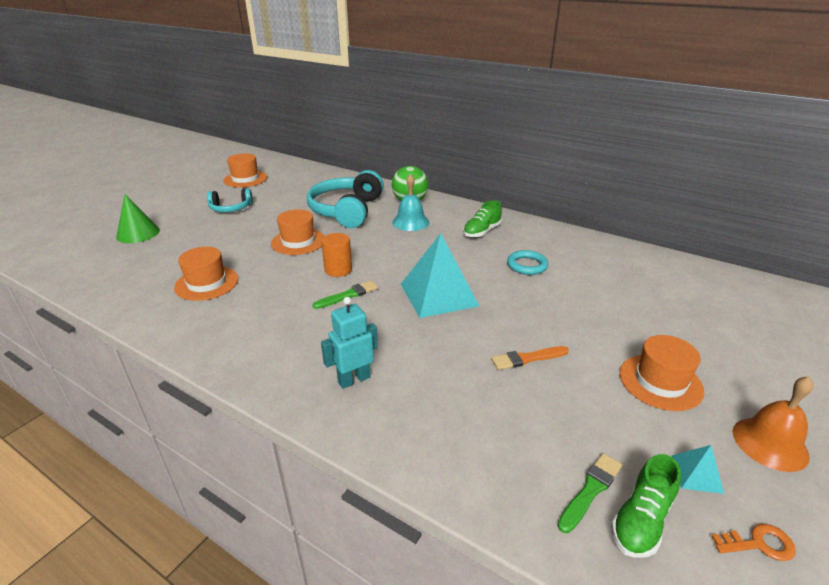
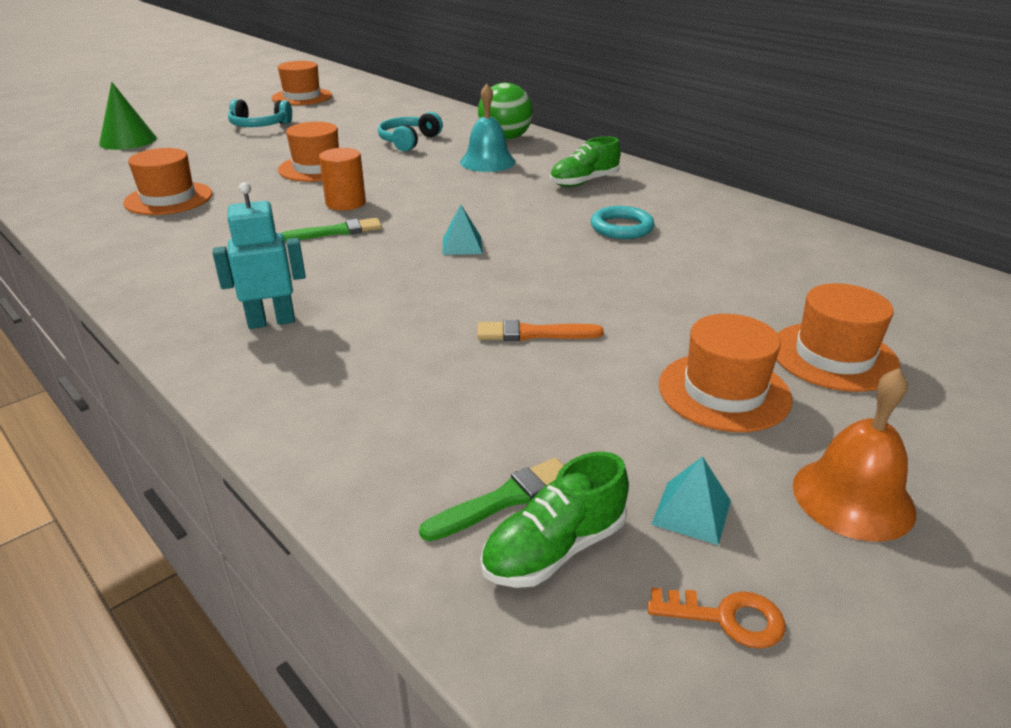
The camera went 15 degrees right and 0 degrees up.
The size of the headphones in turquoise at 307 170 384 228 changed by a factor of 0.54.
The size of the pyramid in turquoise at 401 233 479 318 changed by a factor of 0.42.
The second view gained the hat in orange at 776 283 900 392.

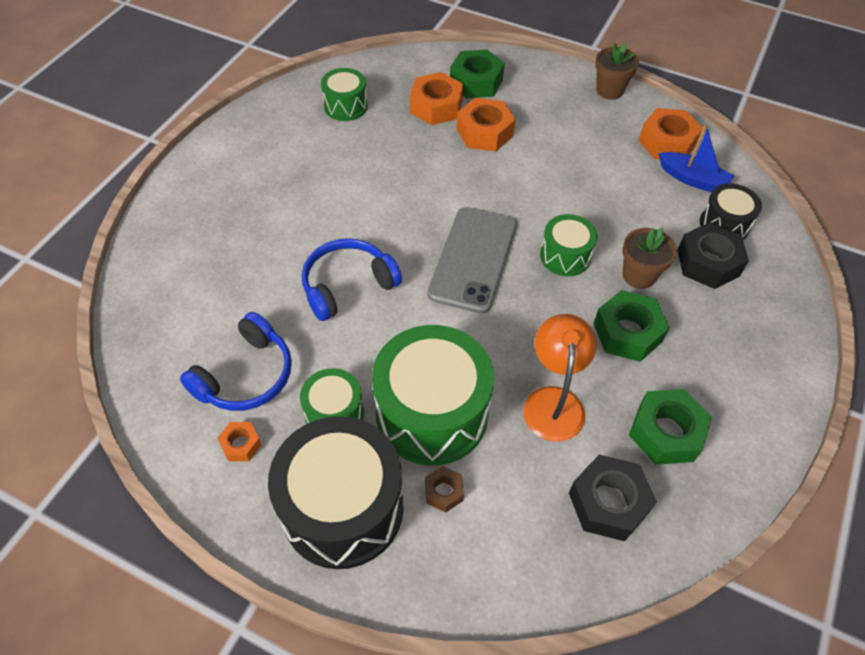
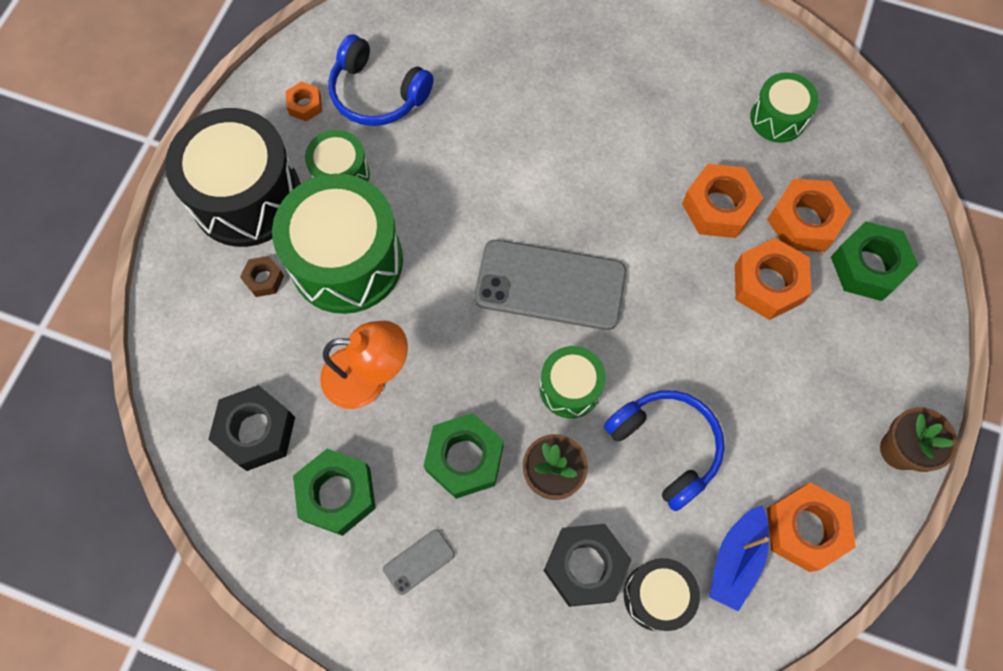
The camera went 85 degrees right and 15 degrees up.
The second view gained the phone in grey at 383 529 455 595.
The headphones in blue ended up elsewhere, having gone from 302 238 402 321 to 604 390 725 511.
The second view gained the nut in orange at 682 164 763 238.

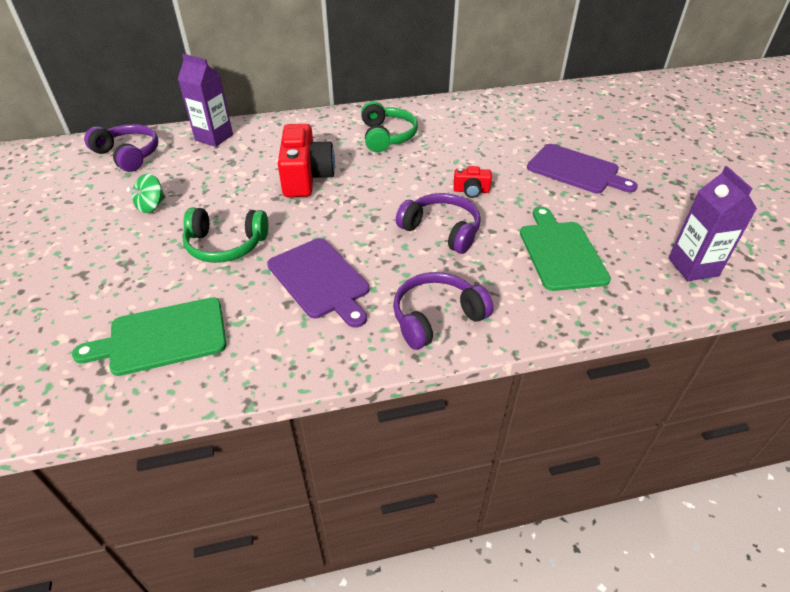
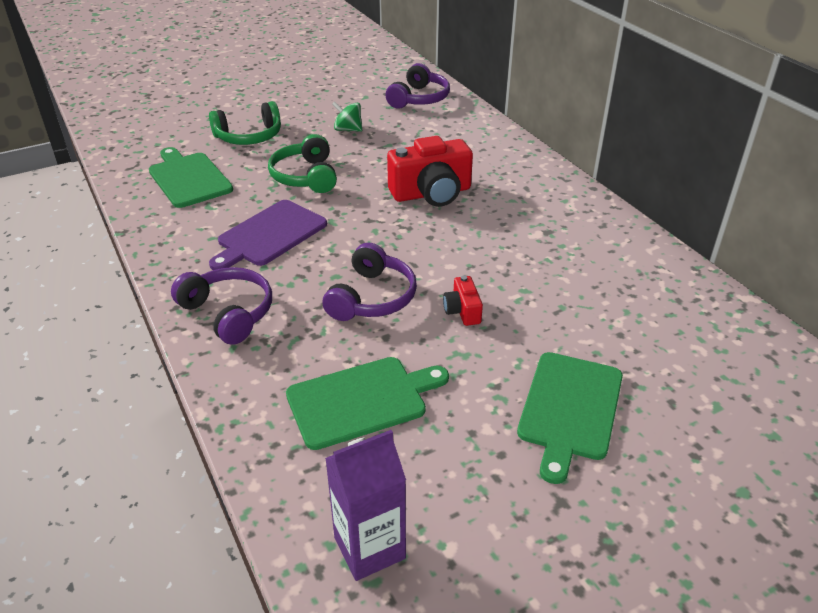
The camera went 75 degrees right and 5 degrees down.
The headphones in green ended up elsewhere, having gone from 361 101 418 152 to 209 101 281 145.
What was the cutting board in purple at 527 144 638 193 turned into the cutting board in green at 517 352 623 484.
The second view lost the carton in purple at 178 54 233 147.

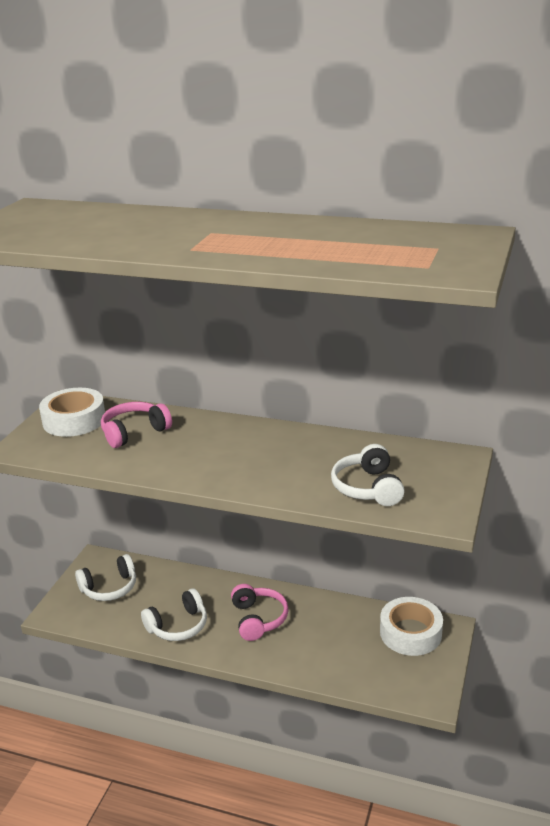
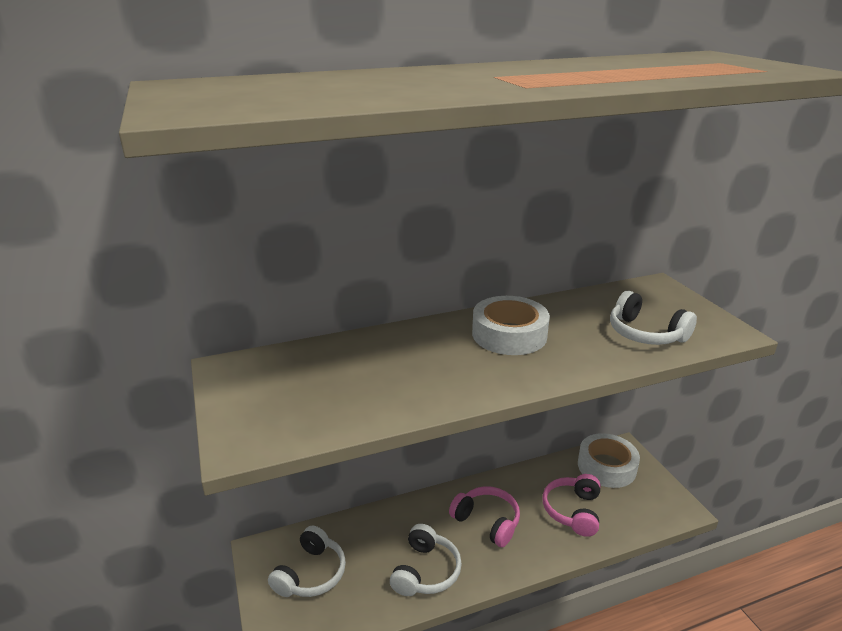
The camera went 40 degrees left and 0 degrees up.
The tape in white ended up elsewhere, having gone from 39 388 105 437 to 472 296 550 355.
The headphones in pink ended up elsewhere, having gone from 101 402 172 448 to 542 474 601 537.

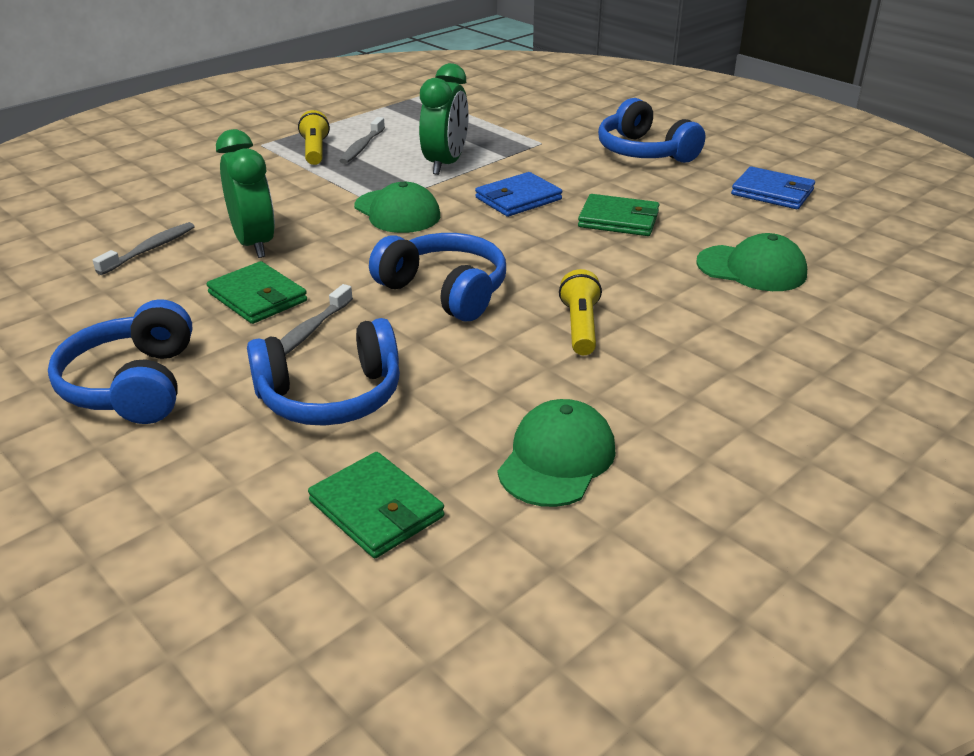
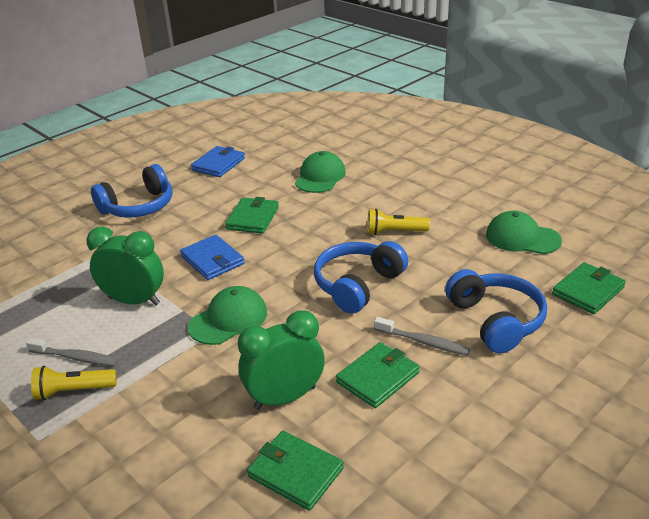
The camera went 90 degrees left and 0 degrees up.
Where the toothbrush in grey stood at 93 222 195 275, the wallet in green came to stand at 247 431 344 511.
The second view lost the headphones in blue at 48 299 192 424.

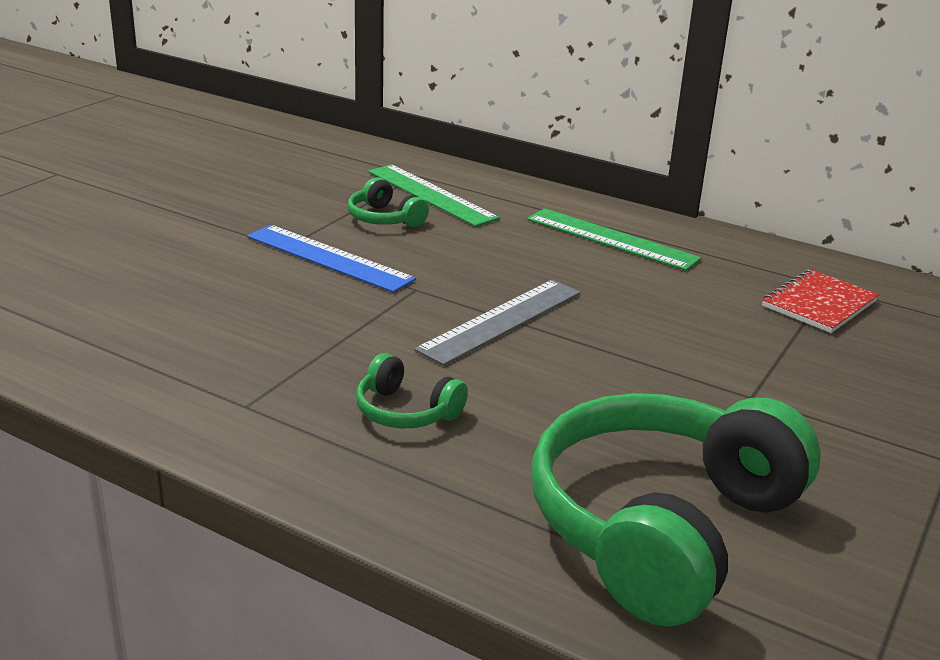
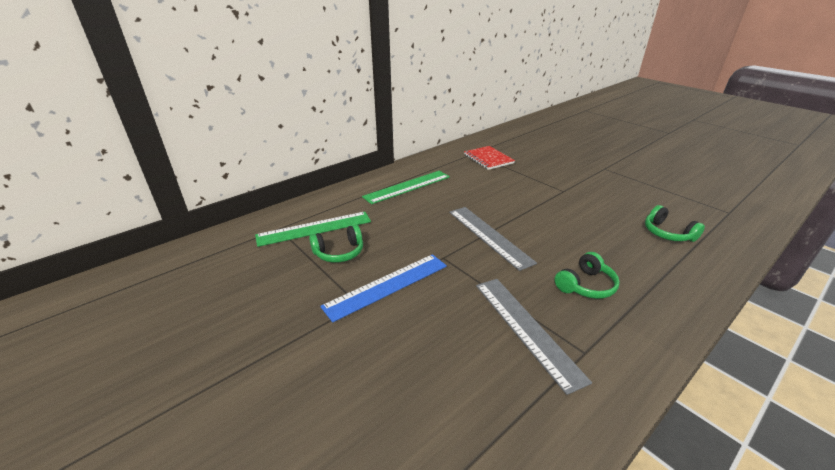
The camera went 70 degrees left and 5 degrees up.
The second view gained the ruler in grey at 476 279 592 395.
The size of the headphones in green at 531 393 821 627 changed by a factor of 0.43.

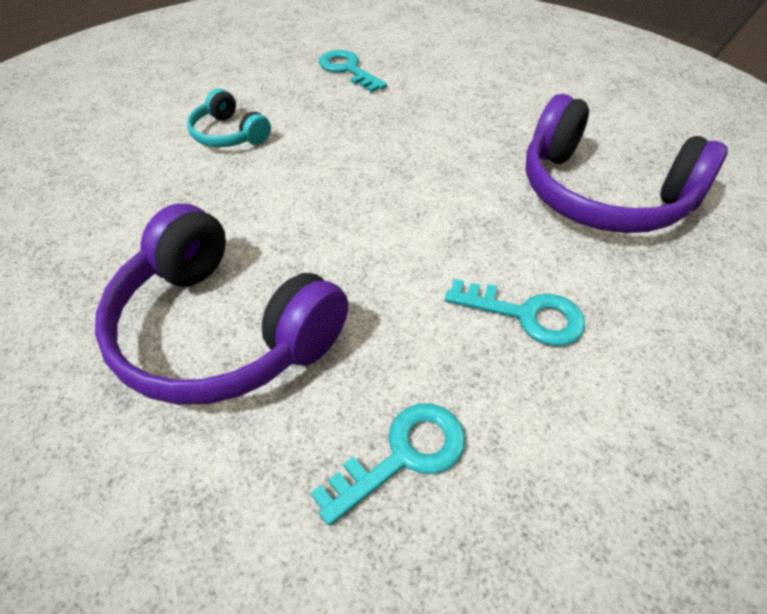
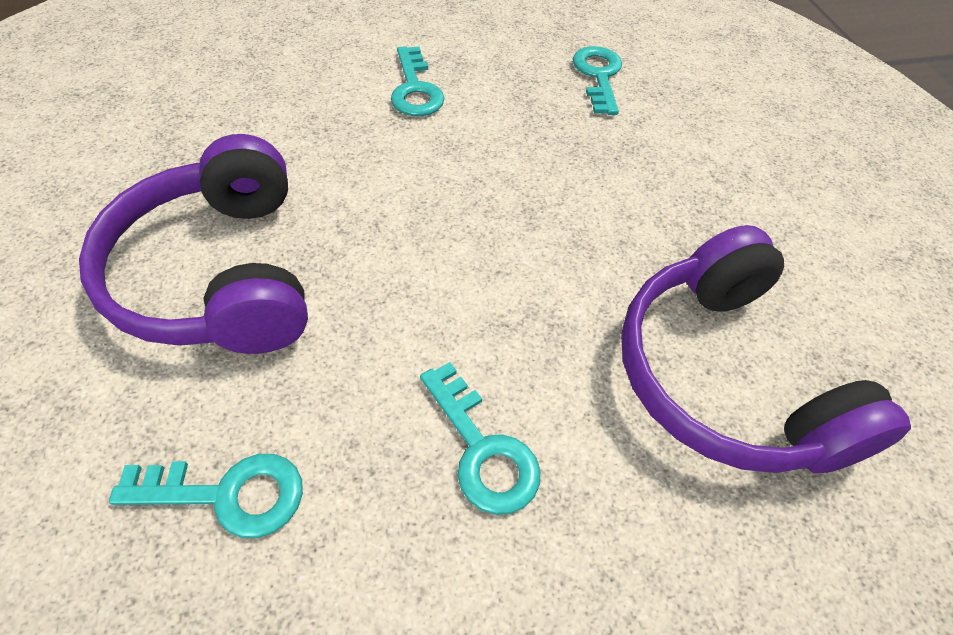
The camera went 35 degrees right and 5 degrees up.
Where the headphones in turquoise stood at 187 89 271 147, the key in turquoise came to stand at 391 46 444 116.

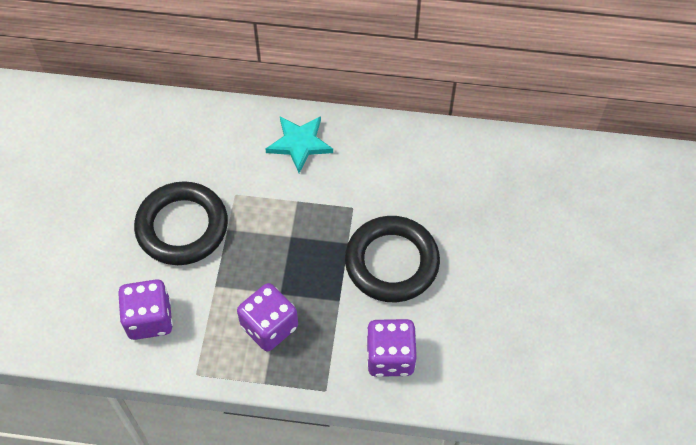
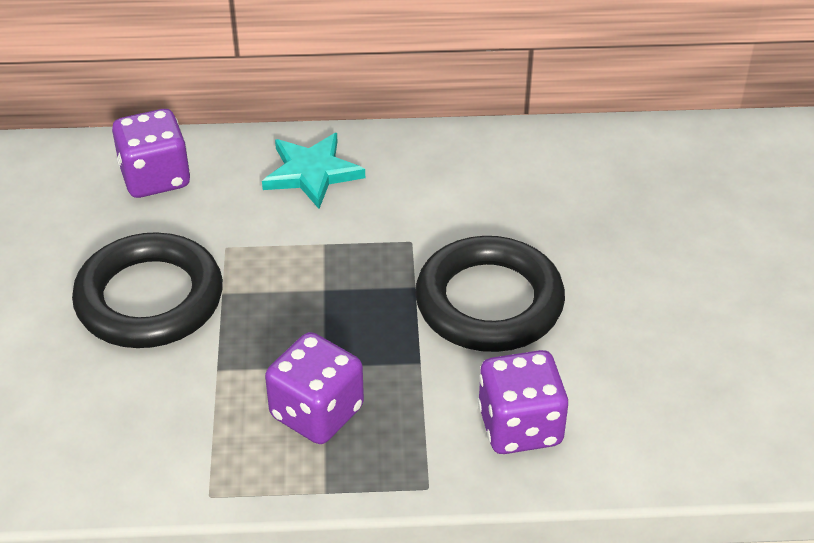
The camera went 10 degrees left and 15 degrees down.
The dice in purple ended up elsewhere, having gone from 118 279 173 340 to 112 109 190 198.

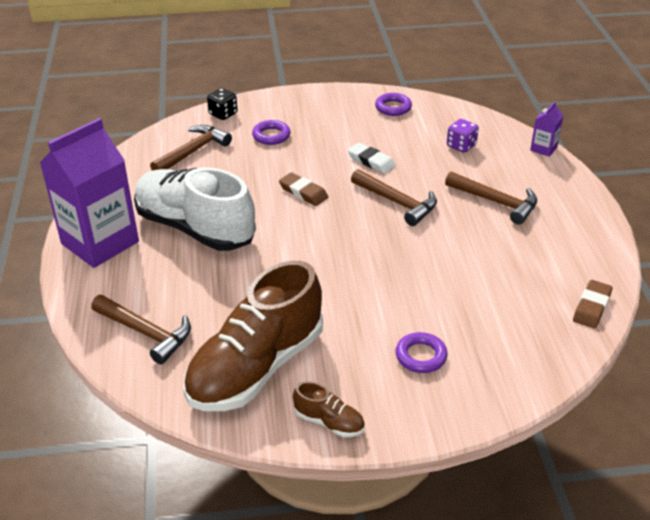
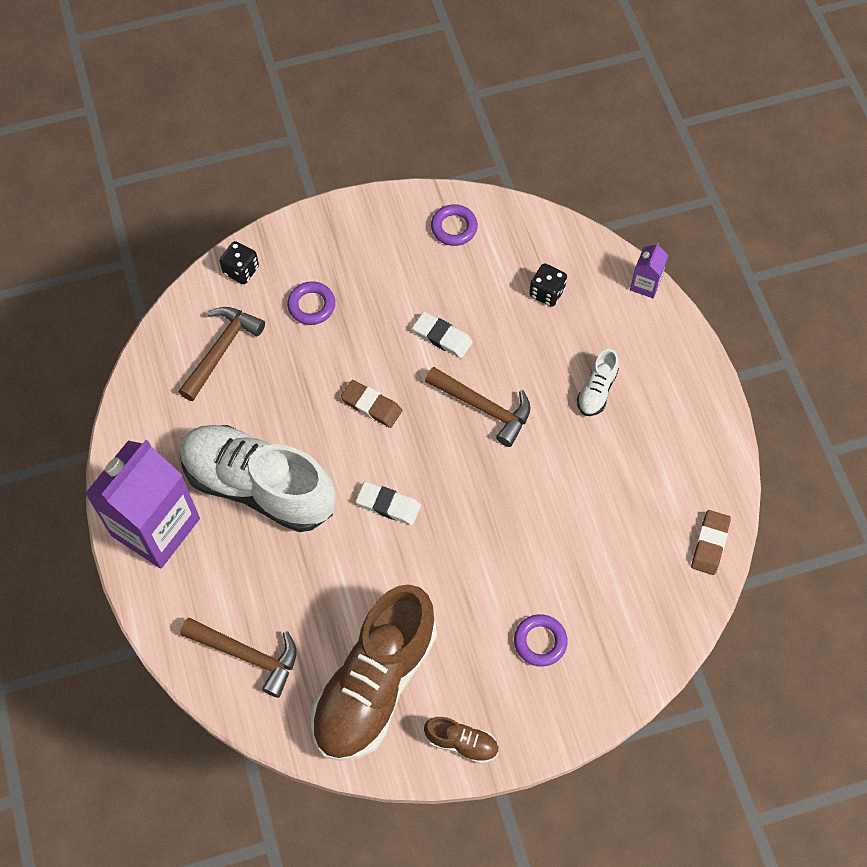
The camera went 10 degrees left and 25 degrees up.
The second view gained the eraser in white at 356 482 421 525.
What was the dice in purple at 447 119 479 153 turned into the dice in black at 529 263 567 307.
Where the hammer in brown stood at 445 171 537 225, the shoe in white came to stand at 577 349 619 416.

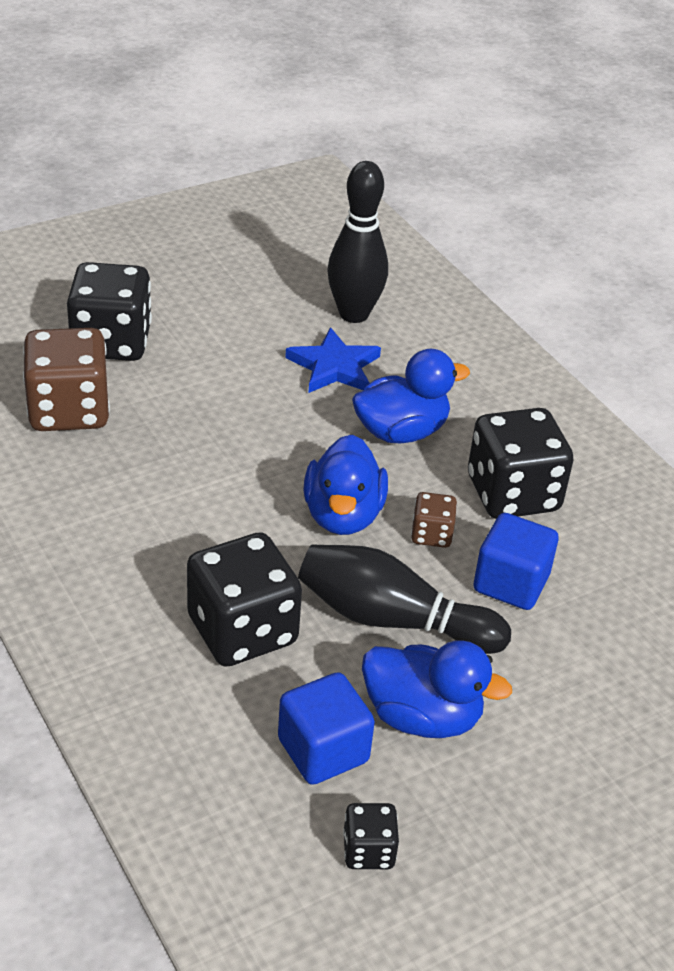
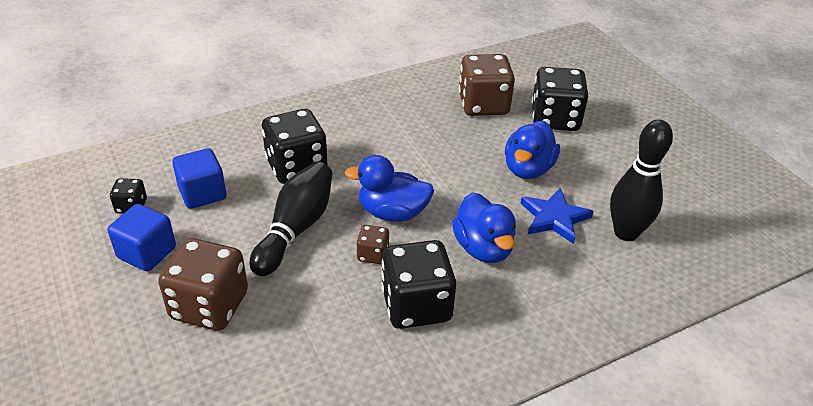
The camera went 95 degrees right and 0 degrees up.
The cube in blue ended up elsewhere, having gone from 473 513 559 610 to 108 204 176 271.
The second view gained the dice in brown at 158 238 248 331.
The duck in blue ended up elsewhere, having gone from 362 640 512 738 to 505 121 560 179.

